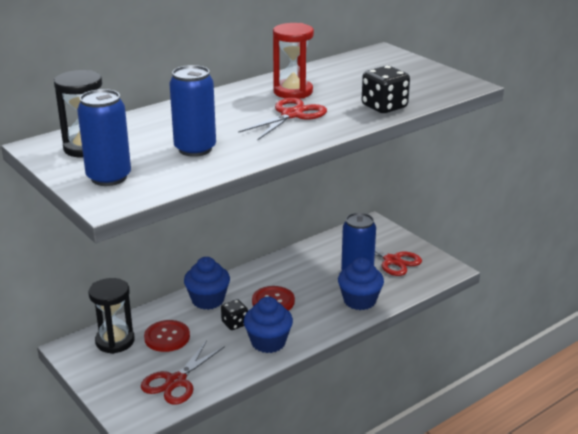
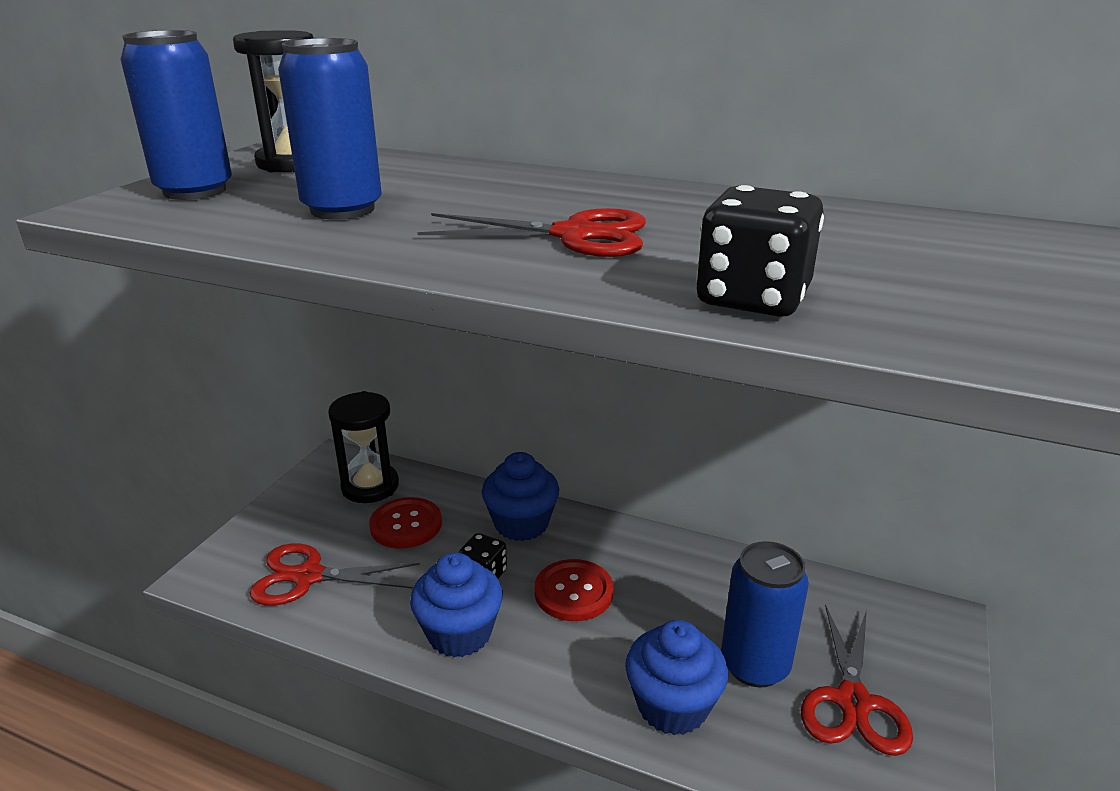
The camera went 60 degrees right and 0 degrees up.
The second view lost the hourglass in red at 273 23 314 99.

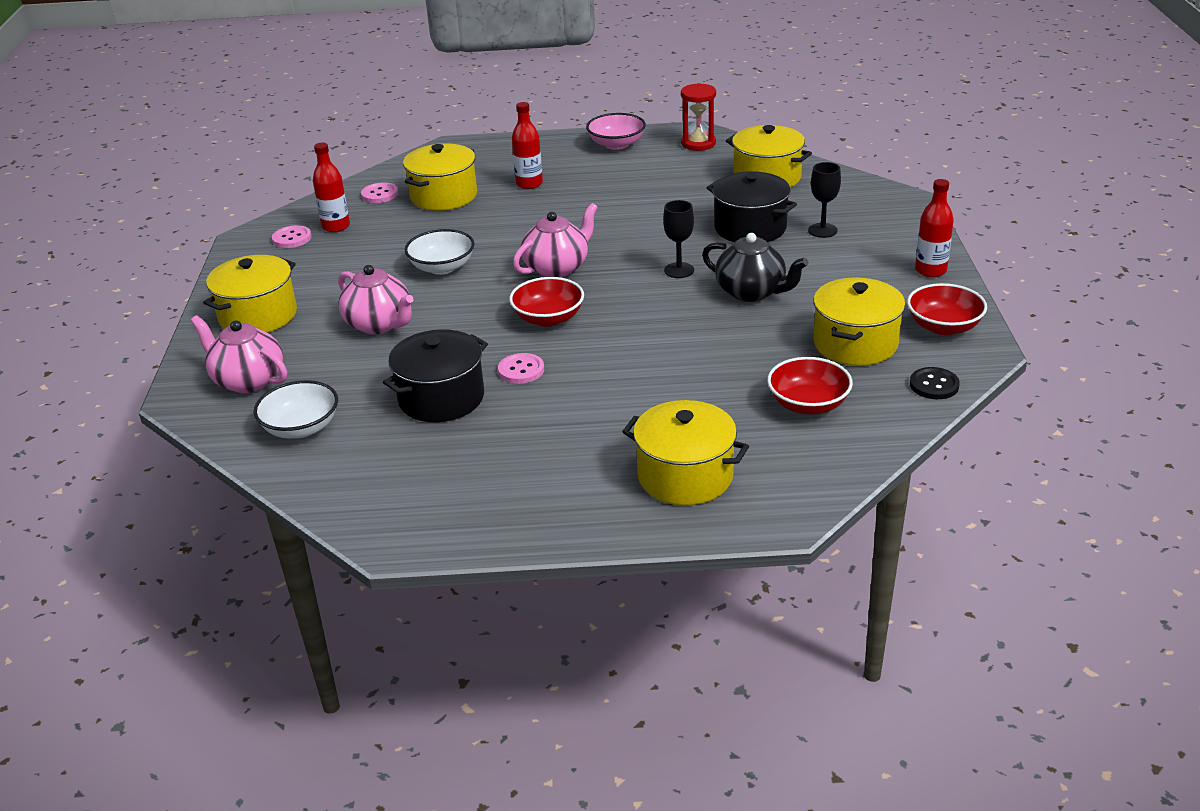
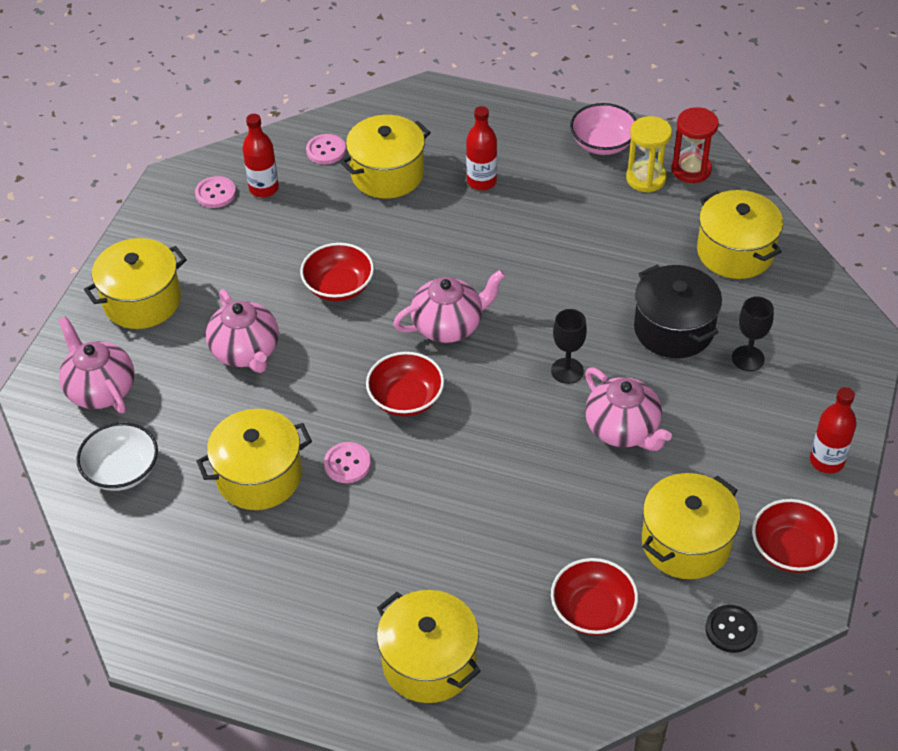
The camera went 20 degrees right and 15 degrees up.
What was the pot in black at 383 329 488 422 turned into the pot in yellow at 196 409 312 510.
What was the bowl in white at 405 229 474 275 turned into the bowl in red at 300 243 374 302.
What was the teapot in black at 702 233 808 302 turned into the teapot in pink at 585 368 672 451.
The second view gained the hourglass in yellow at 626 116 672 193.

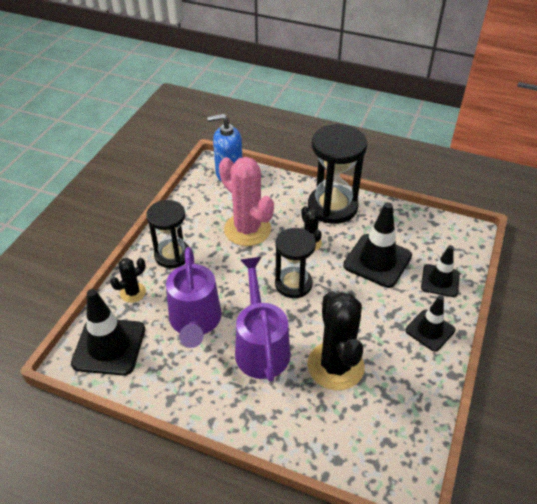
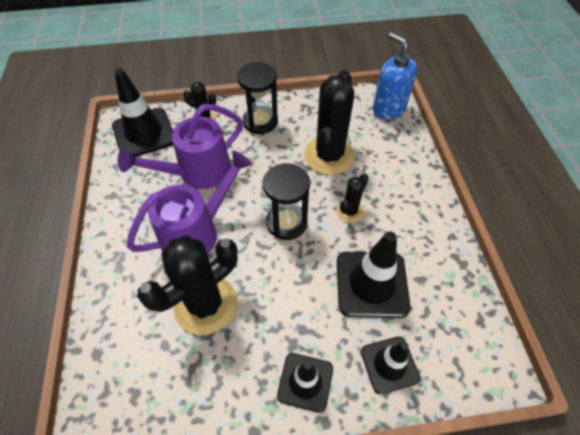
The camera went 60 degrees right and 10 degrees up.
What was the cactus in pink at 219 157 274 246 turned into the cactus in black at 304 70 355 175.
The second view lost the hourglass in black at 308 124 367 224.

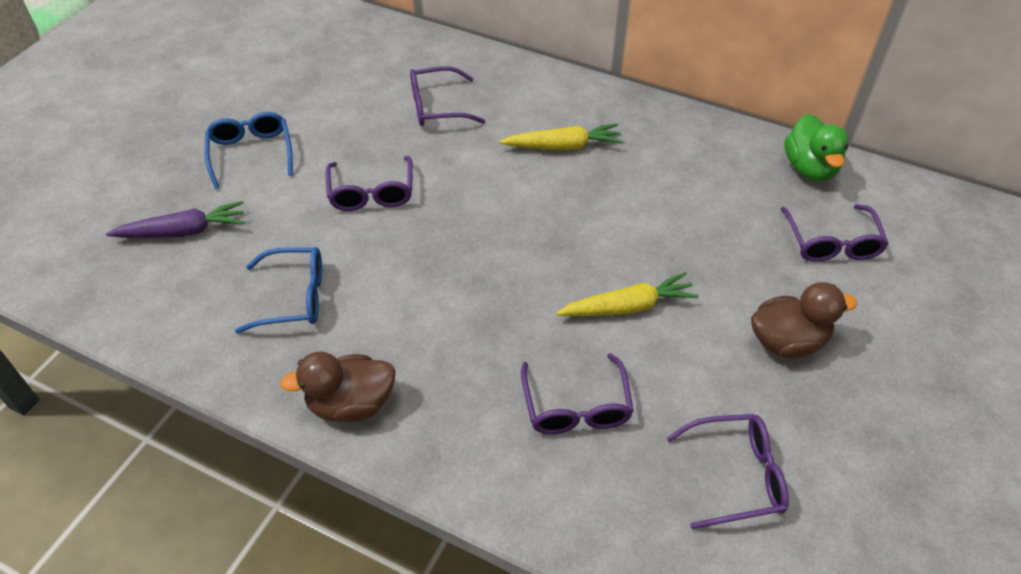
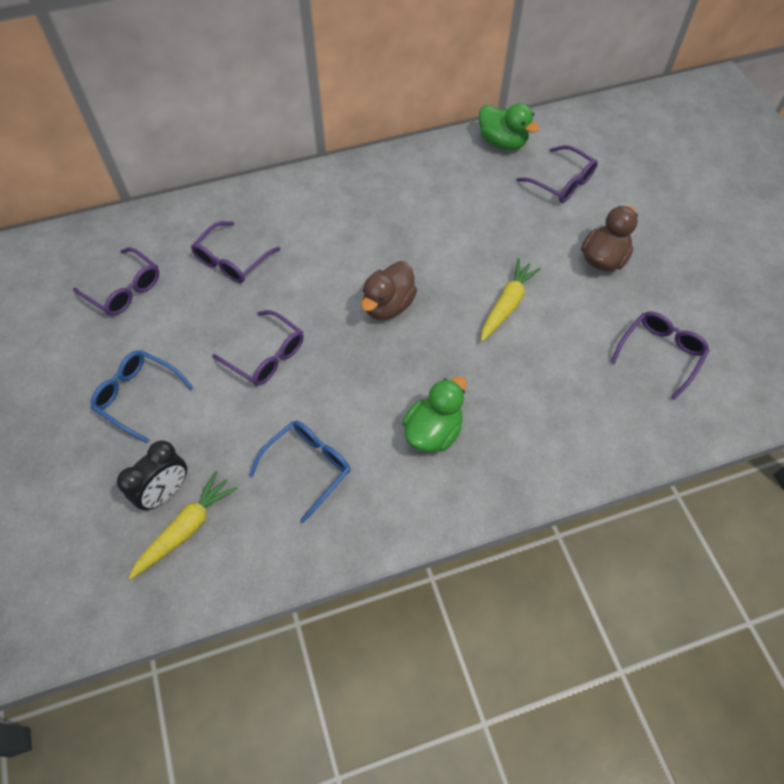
The camera went 45 degrees left and 10 degrees up.
The glasses in purple ended up elsewhere, having gone from 521 353 634 434 to 73 247 159 316.
Where the carrot in purple stood at 106 201 245 238, the clock in black came to stand at 117 440 187 510.
The carrot in yellow ended up elsewhere, having gone from 499 123 623 151 to 128 471 238 580.
The duck in brown ended up elsewhere, having gone from 280 351 396 422 to 361 261 417 320.
The second view gained the duck in green at 402 377 467 452.

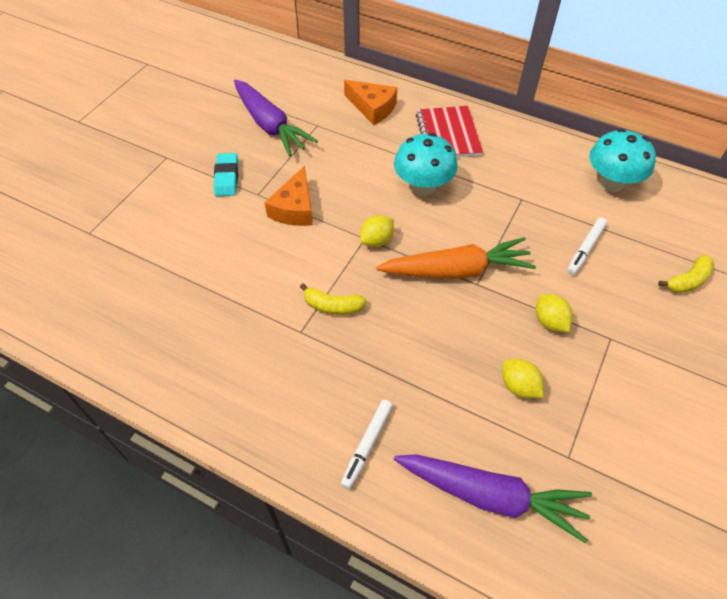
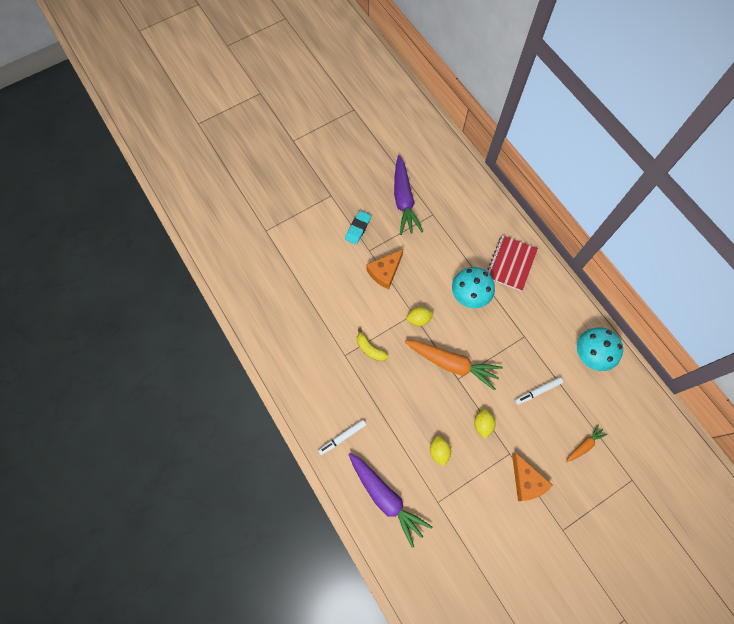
The camera went 30 degrees right and 15 degrees up.
The cheese in orange ended up elsewhere, having gone from 344 80 397 125 to 512 453 553 501.
Where the banana in yellow stood at 658 255 715 293, the carrot in orange came to stand at 566 424 608 462.

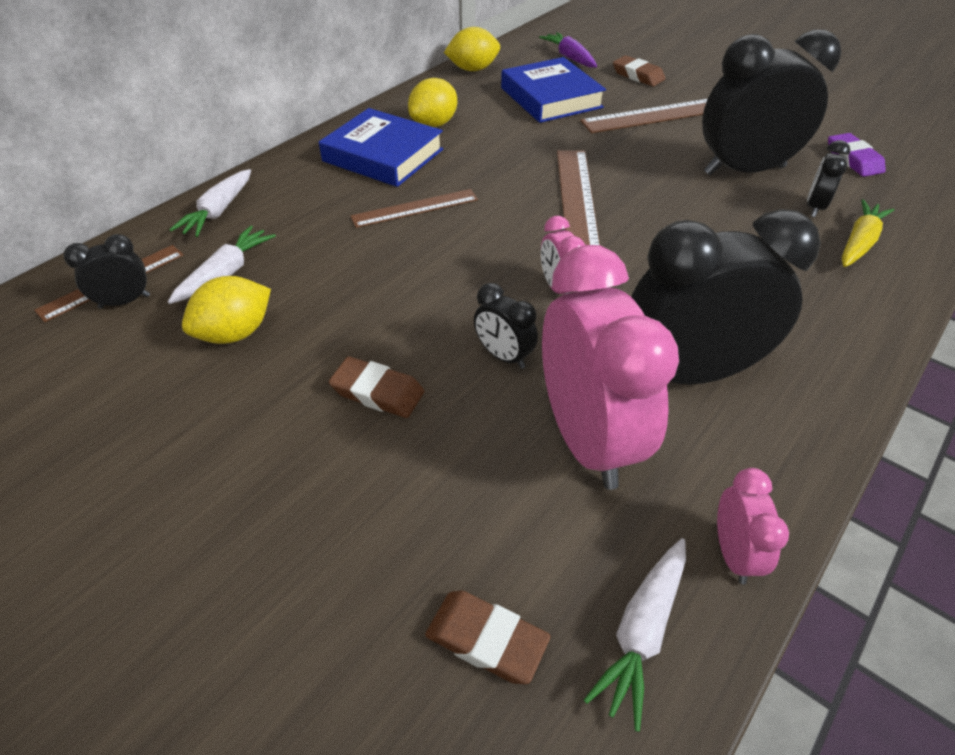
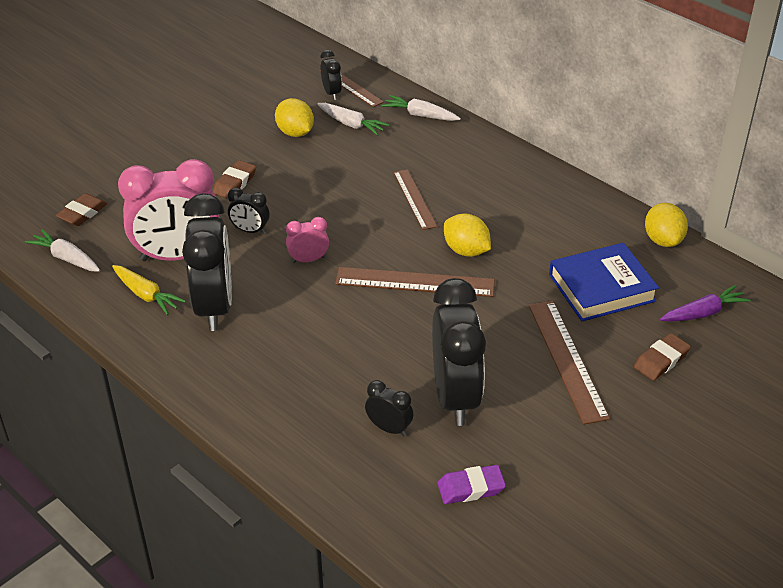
The camera went 95 degrees right and 5 degrees down.
The carrot in yellow ended up elsewhere, having gone from 842 199 895 267 to 112 265 186 315.
The clock in black at 474 283 538 369 ended up facing another way, 120 degrees counterclockwise from before.
The lemon in yellow ended up elsewhere, having gone from 408 78 457 127 to 444 214 491 257.
The second view lost the book in blue at 319 108 443 187.
The second view lost the clock in pink at 717 468 789 584.

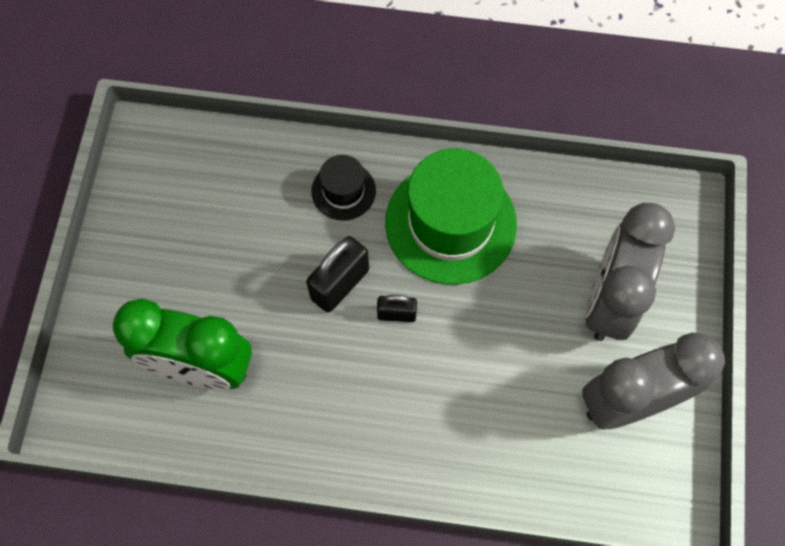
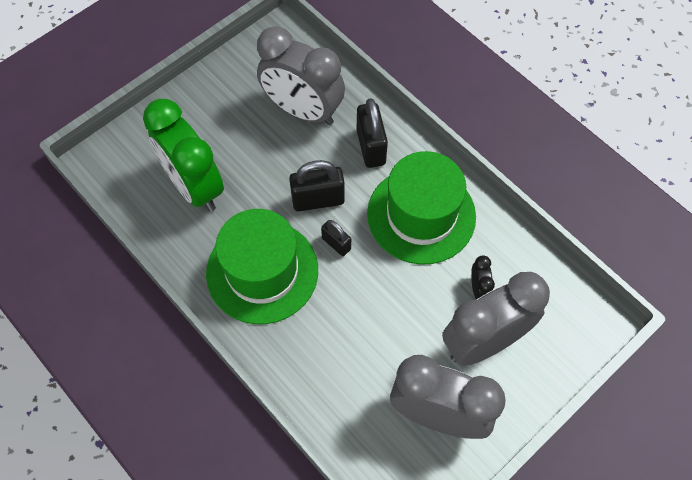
The camera went 40 degrees right and 5 degrees down.
The second view gained the hat in green at 206 209 318 324.
The second view gained the clock in grey at 257 26 345 125.
Where the hat in black stood at 311 155 376 221, the padlock in black came to stand at 357 98 388 168.
The second view gained the clock in black at 471 256 495 300.

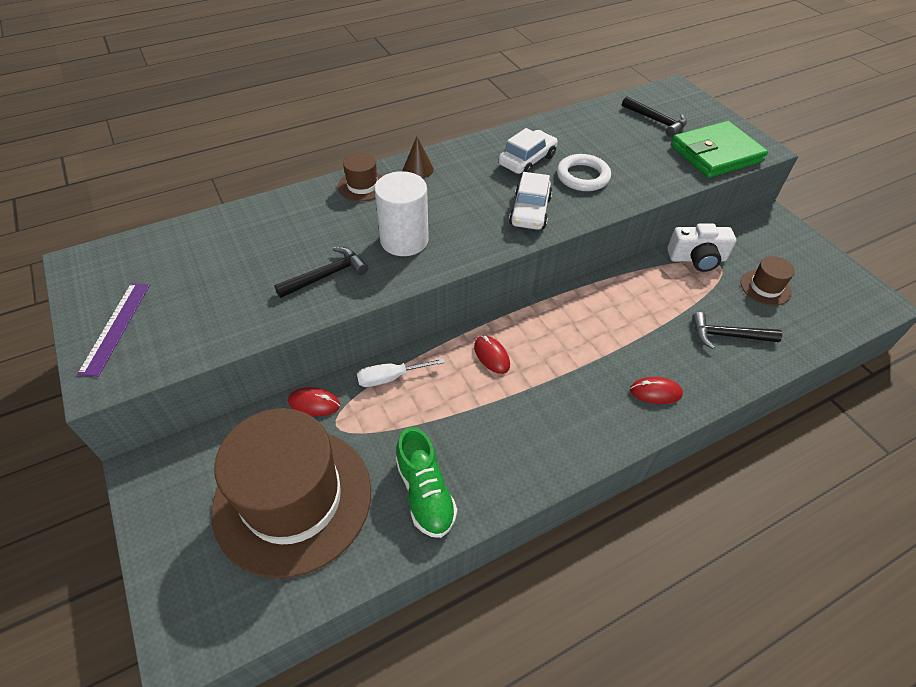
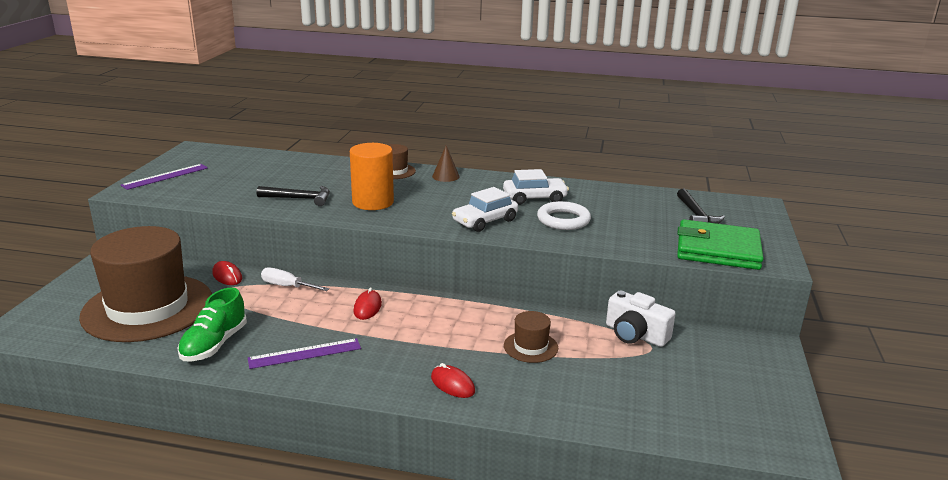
The camera went 40 degrees right and 25 degrees down.
The second view gained the ruler in purple at 248 338 361 369.
What was the cylinder in white at 375 171 429 256 turned into the cylinder in orange at 350 143 394 210.
The hat in brown ended up elsewhere, having gone from 741 256 795 306 to 504 311 558 363.
The second view lost the hammer in black at 692 312 782 349.

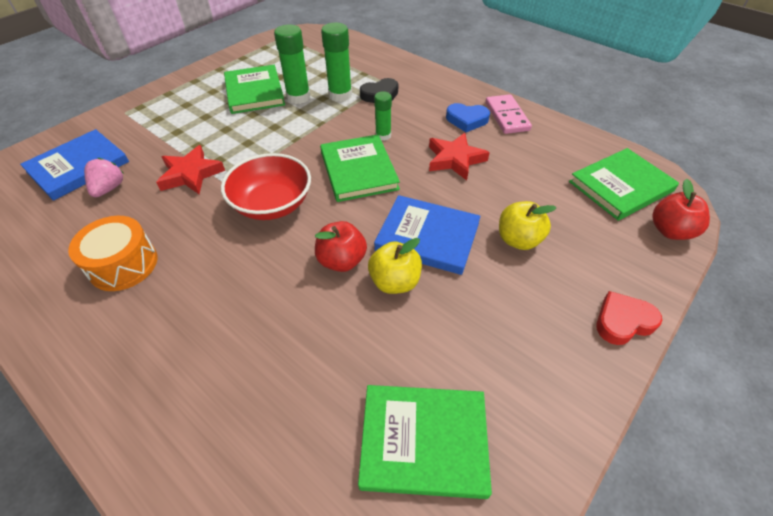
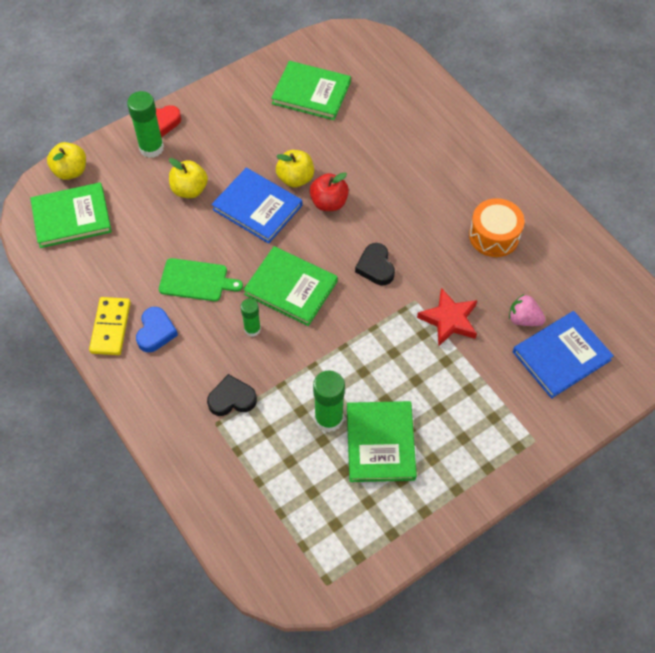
The camera went 165 degrees left and 10 degrees up.
What was the apple in red at 652 179 710 240 turned into the apple in yellow at 47 142 86 180.
What was the domino in pink at 485 94 532 134 turned into the domino in yellow at 89 297 131 355.
The glue stick in green ended up elsewhere, having gone from 321 23 352 102 to 127 91 164 158.
The heart in blue at 446 103 490 132 ended up facing another way, 75 degrees clockwise from before.
Where the star in red stood at 429 133 490 180, the cutting board in green came to stand at 159 258 243 301.
The book in green at 320 134 400 202 ended up facing another way, 60 degrees counterclockwise from before.
Where the bowl in red stood at 221 153 311 220, the heart in black came to stand at 355 243 395 285.
The strawberry in pink at 84 158 123 197 ended up facing another way, 90 degrees clockwise from before.

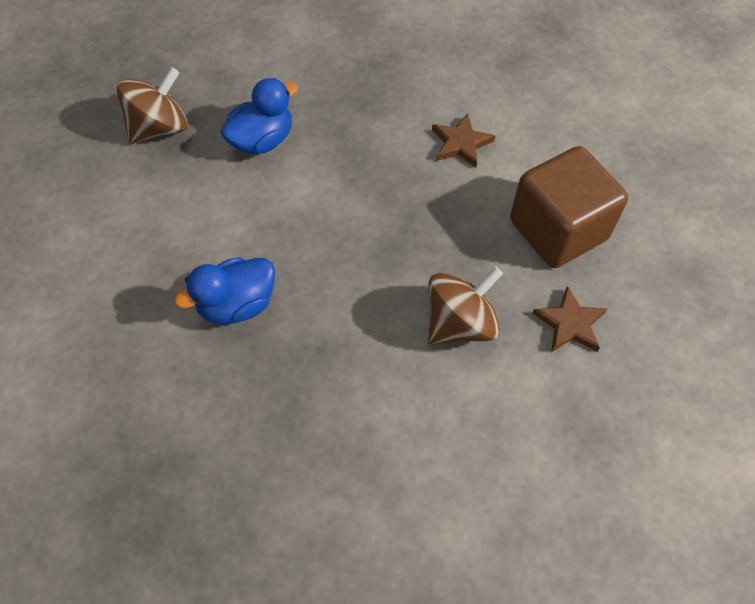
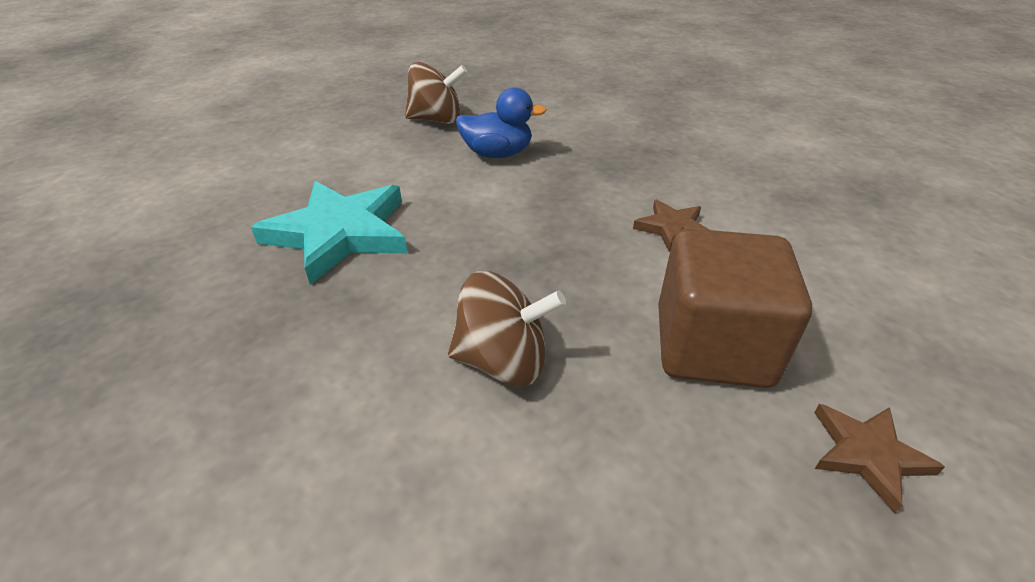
The camera went 40 degrees right and 20 degrees down.
Where the duck in blue stood at 174 257 275 325, the star in turquoise came to stand at 251 181 407 285.
The star in brown ended up elsewhere, having gone from 532 286 607 352 to 814 404 945 513.

